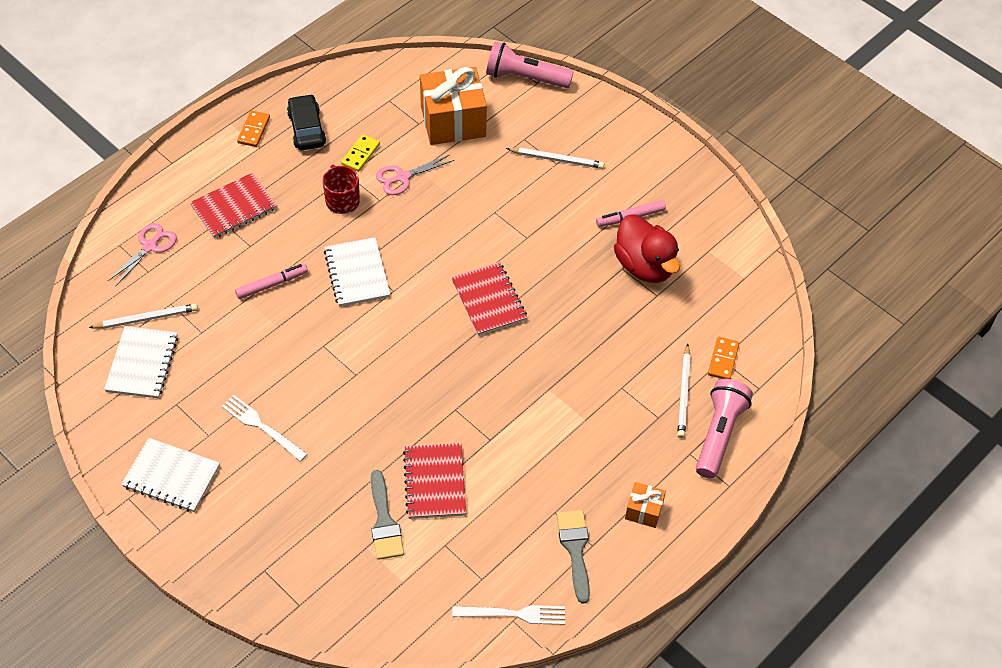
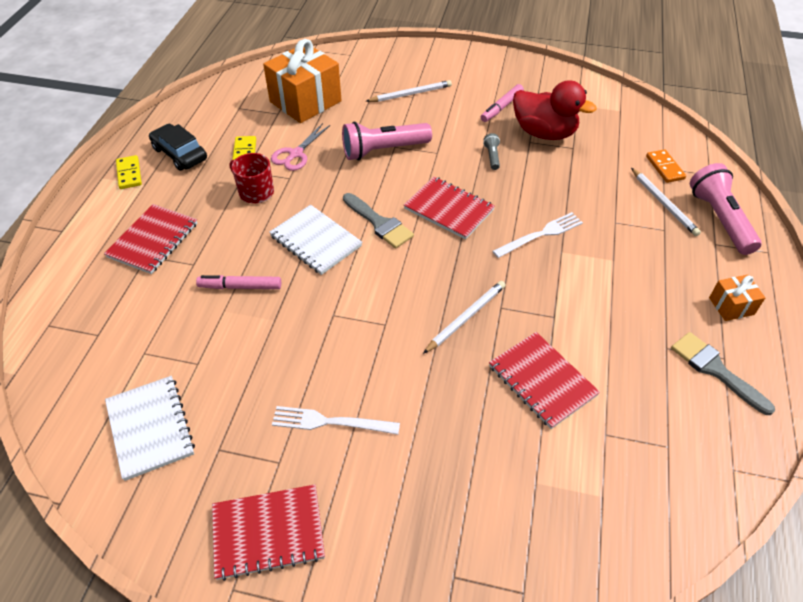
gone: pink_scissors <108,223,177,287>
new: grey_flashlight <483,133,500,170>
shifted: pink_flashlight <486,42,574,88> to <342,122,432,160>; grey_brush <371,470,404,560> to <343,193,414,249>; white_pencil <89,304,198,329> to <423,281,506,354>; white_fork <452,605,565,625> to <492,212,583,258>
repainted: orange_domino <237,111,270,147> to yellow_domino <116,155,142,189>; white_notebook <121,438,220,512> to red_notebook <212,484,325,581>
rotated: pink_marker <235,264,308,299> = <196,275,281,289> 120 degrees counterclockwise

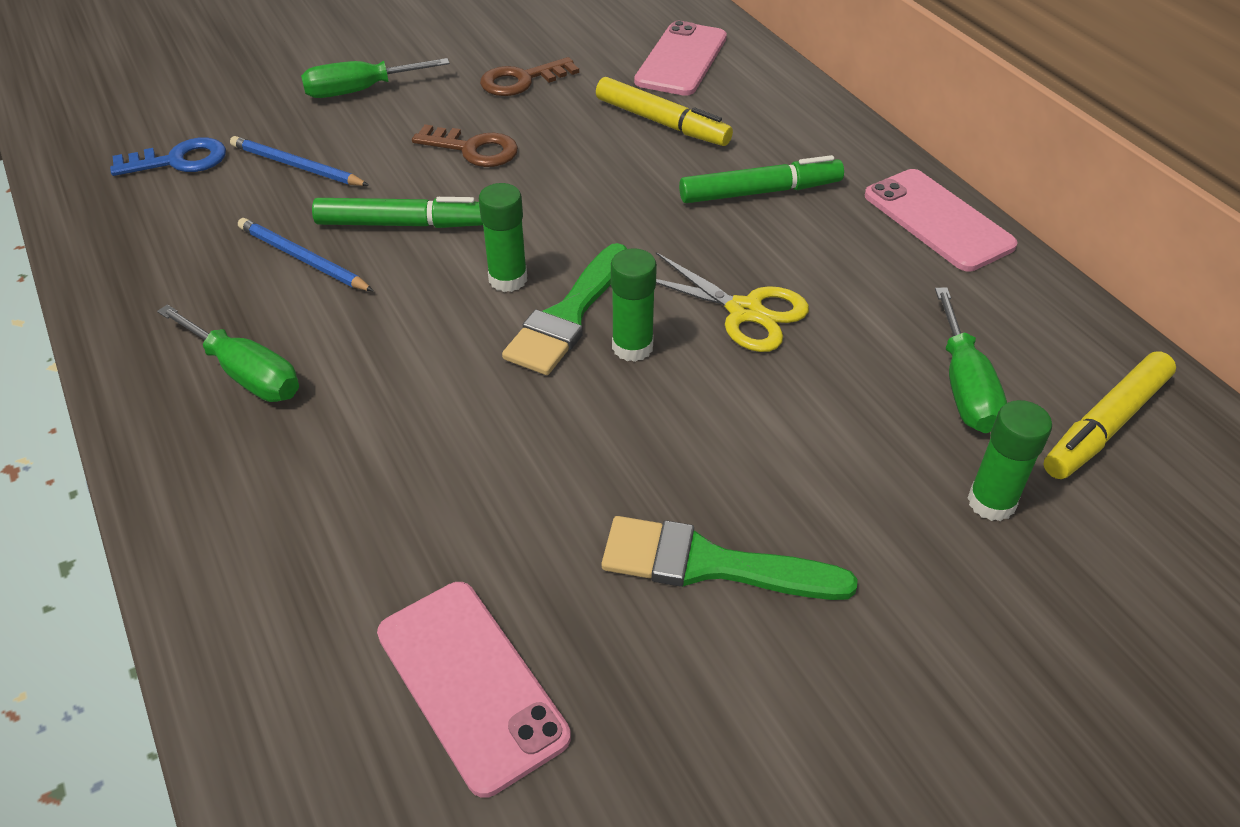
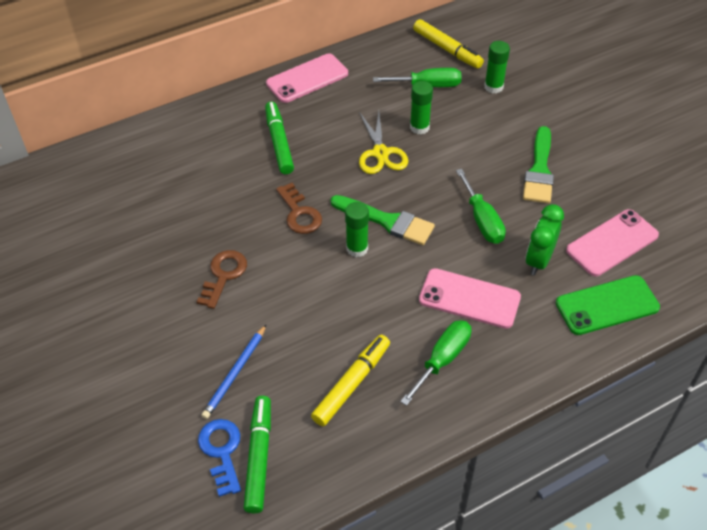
gone: blue_pencil <238,218,373,291>
new: green_clock <526,204,564,275>; green_phone <556,275,660,335>
shifted: green_marker <312,197,483,228> to <244,396,271,513>; brown_key <480,57,579,96> to <276,183,322,234>; yellow_marker <596,77,733,146> to <311,335,390,426>; green_glue_stick <611,248,657,362> to <410,81,433,135>; pink_phone <634,21,727,96> to <419,268,521,329>; green_screwdriver <301,58,450,98> to <456,169,506,244>
rotated: yellow_scissors <656,252,809,352> = <359,111,408,174> 135 degrees clockwise

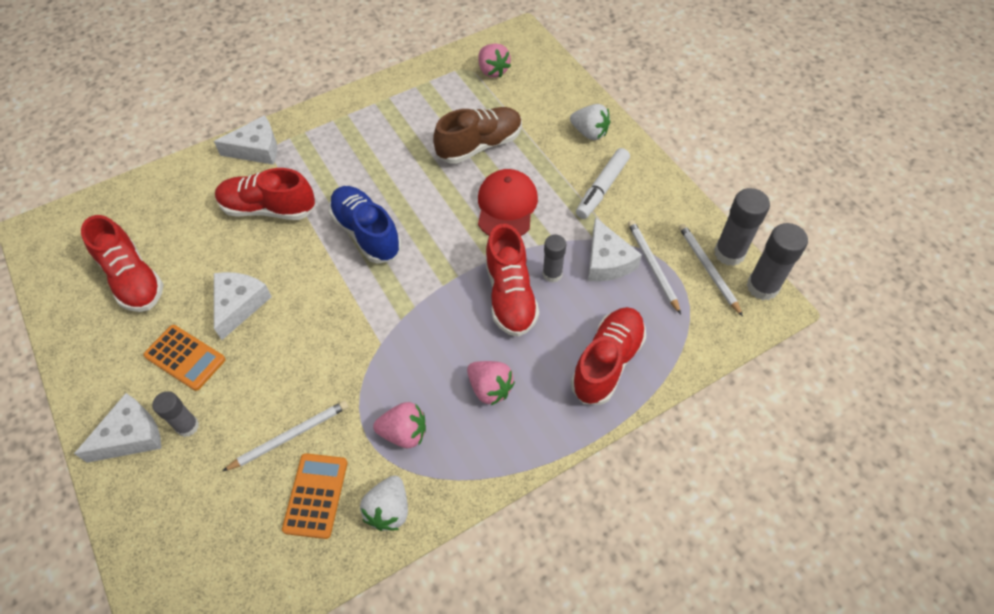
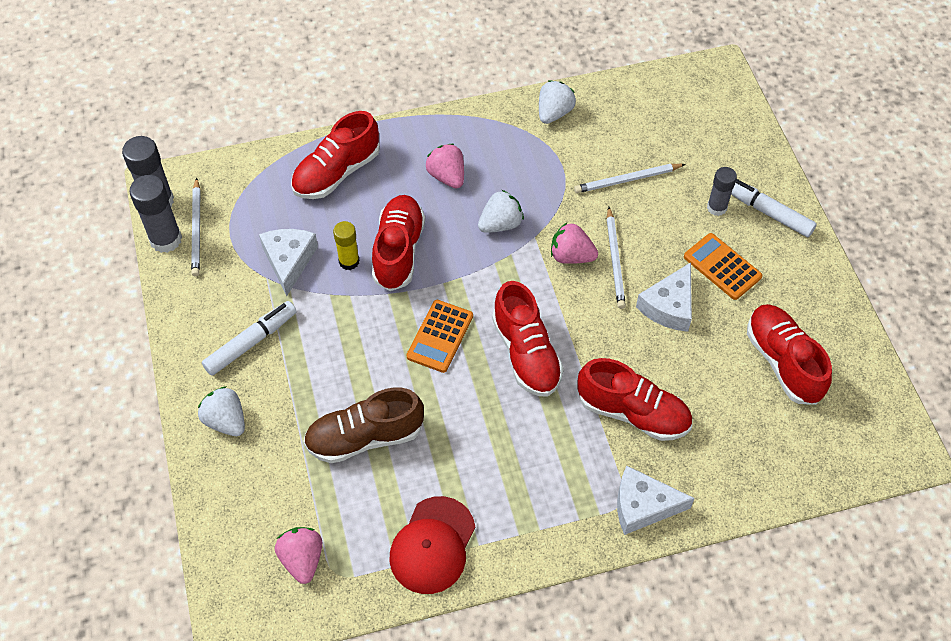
new: white_strawberry <478,190,524,233>
shifted: red_cap <478,169,538,236> to <389,496,475,594>; orange_calculator <282,453,348,539> to <407,300,473,373>; pink_strawberry <373,402,426,448> to <551,223,598,264>; white_pencil <628,220,681,314> to <607,207,626,309>
swapped: white_cheese <74,393,161,463> to white_marker <731,179,817,237>
repainted: grey_glue_stick <543,235,566,283> to yellow_glue_stick <333,221,359,270>; blue_shoe <329,186,402,264> to red_shoe <492,281,564,397>

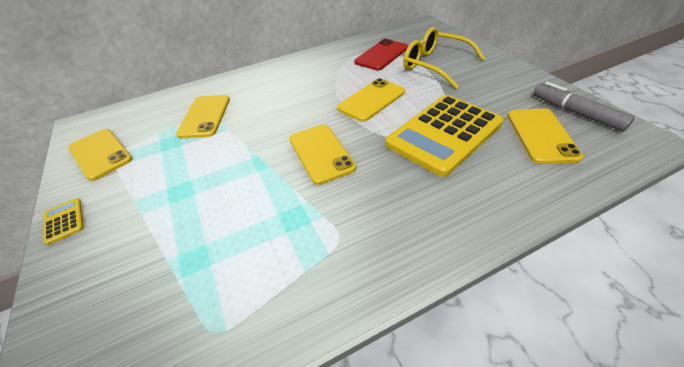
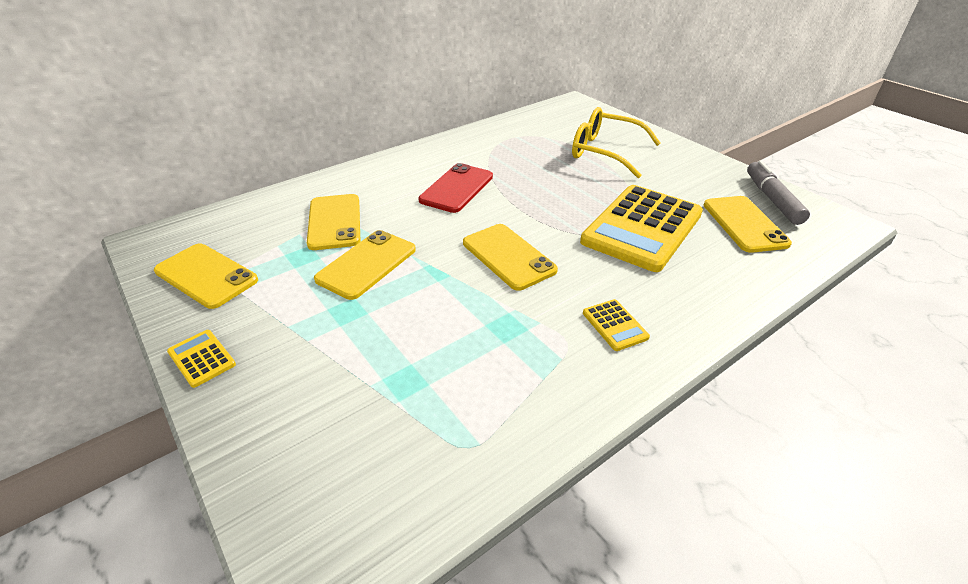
new: yellow_calculator <583,299,650,351>
shifted: yellow_phone <337,78,405,122> to <314,230,416,300>; red_phone <354,39,408,70> to <418,163,493,213>
rotated: grey_marker <533,82,635,132> = <747,160,810,225> 45 degrees clockwise

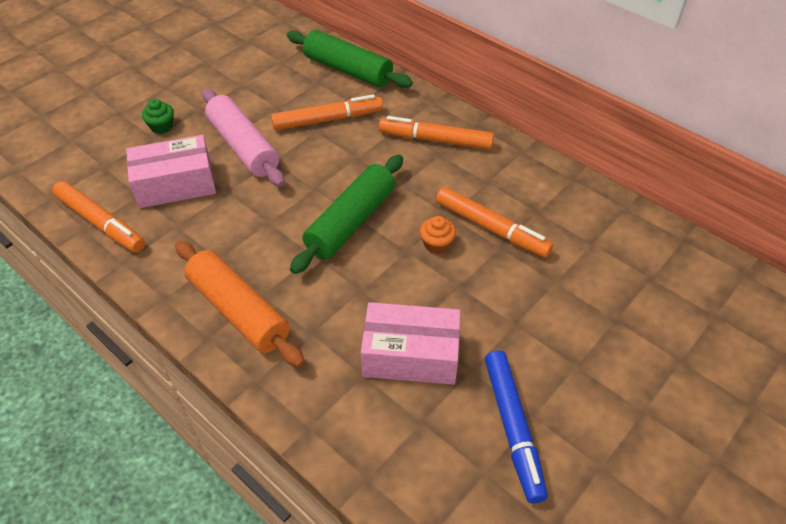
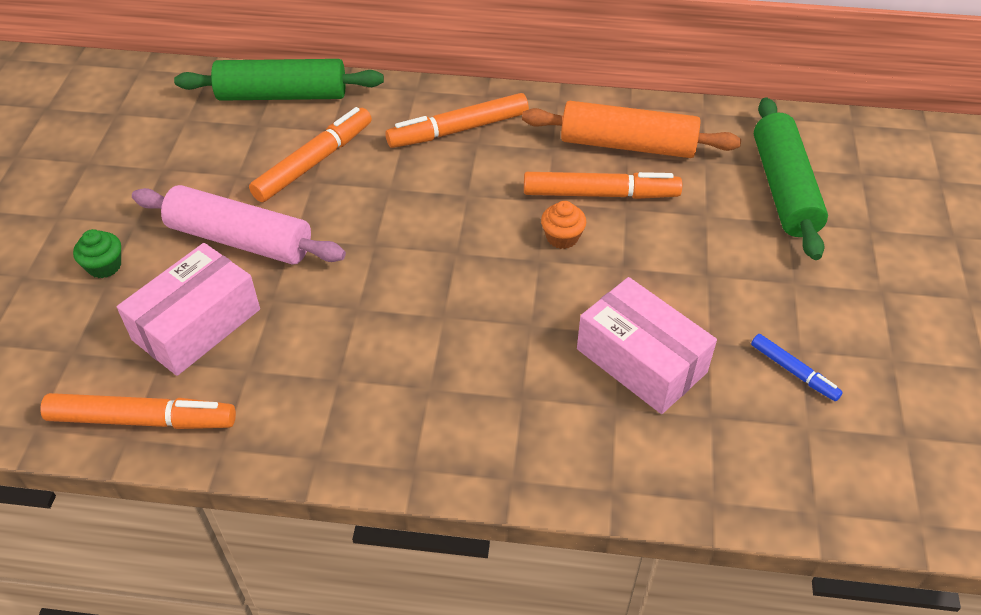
shifted: orange_rolling_pin <175,241,305,367> to <522,101,741,158>; green_rolling_pin <290,155,403,274> to <754,97,828,260>
rotated: pink_box <361,302,461,385> = <577,277,717,414> 75 degrees clockwise
scaled: blue_marker <485,350,548,503> = <751,334,843,401> x0.55

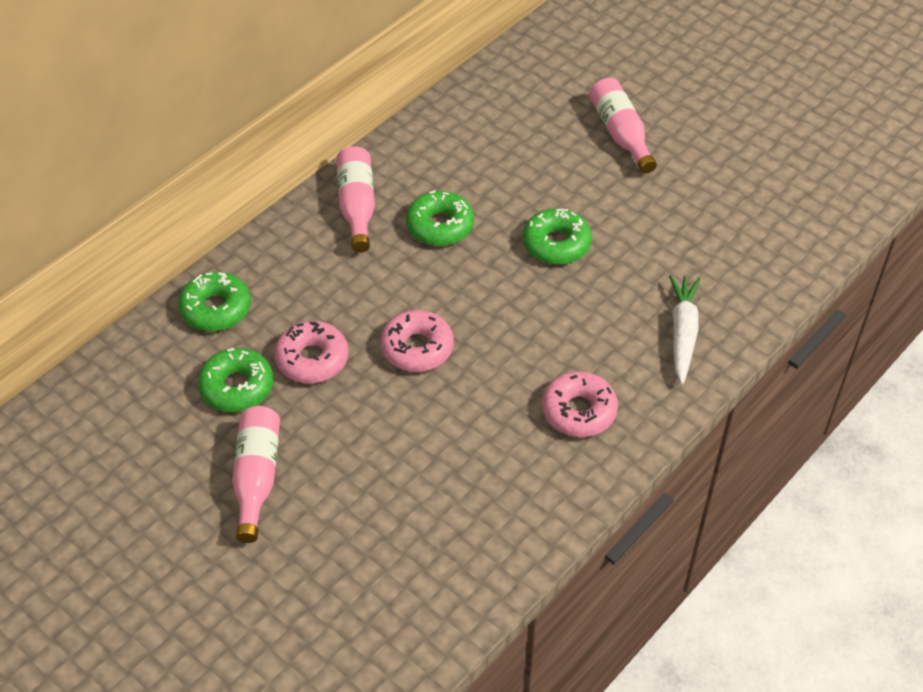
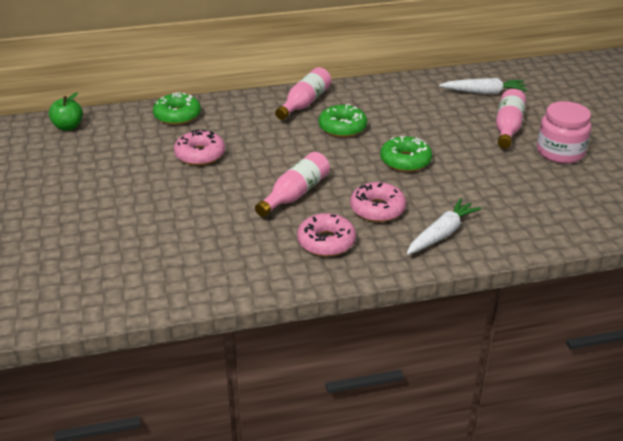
gone: green_donut <198,348,273,412>
new: green_apple <49,92,83,131>; white_carrot <439,78,528,94>; pink_jar <537,101,591,164>
shifted: pink_bottle <232,406,280,543> to <255,152,330,217>; pink_donut <380,310,454,372> to <350,182,406,222>

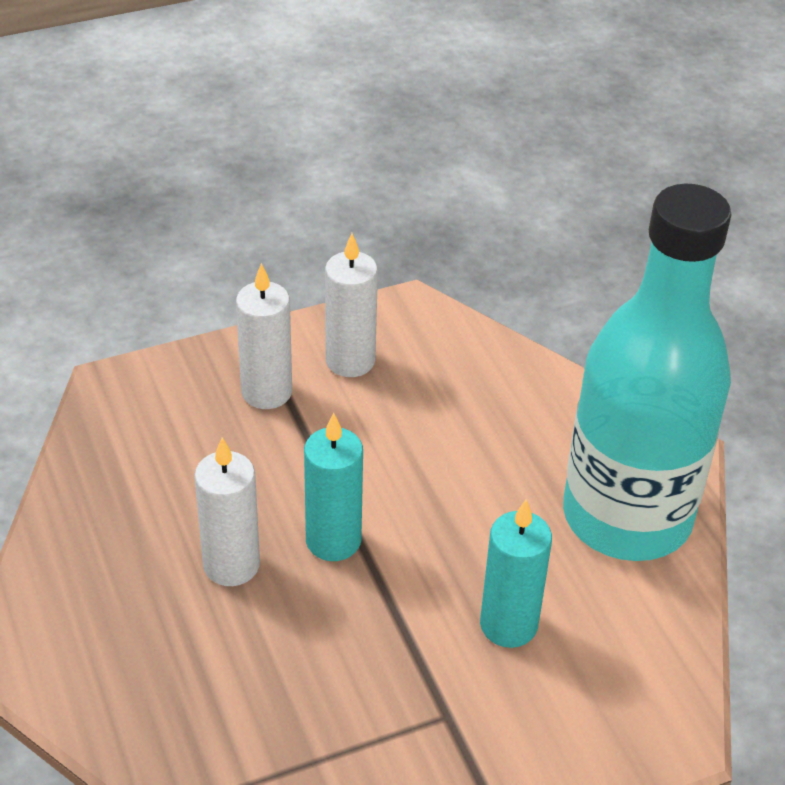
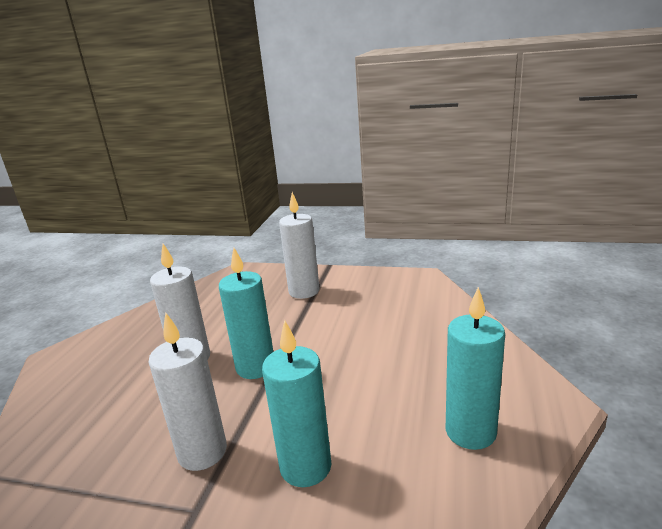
shifted: white_candle <325,233,378,377> to <148,312,227,471>
swapped: turquoise_bottle <563,184,731,561> to turquoise_candle <446,287,505,450>

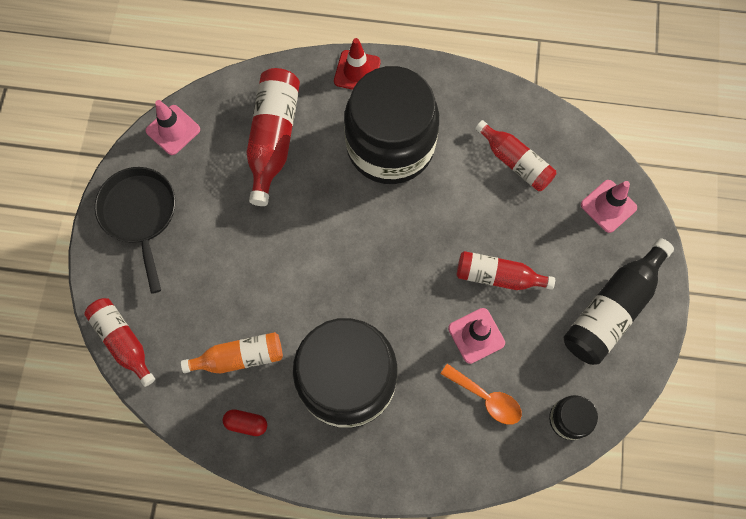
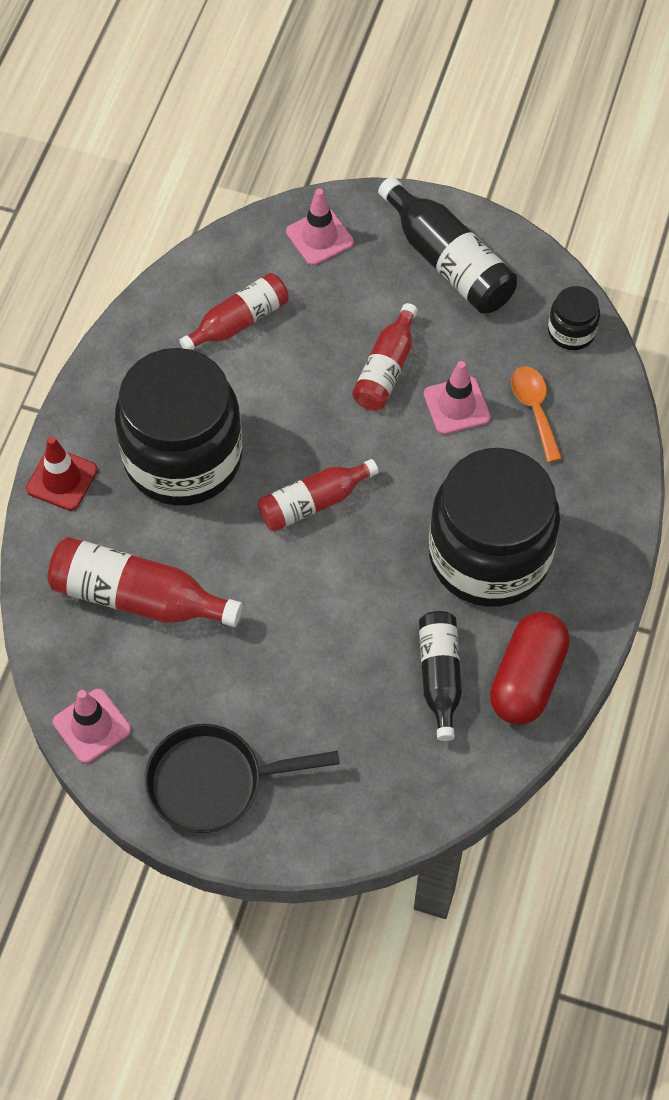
shifted: red_bottle <84,298,155,387> to <258,459,379,532>
repainted: orange_bottle <181,332,283,374> to black_bottle <419,611,462,741>
rotated: orange_spoon <441,364,522,425> = <511,366,562,463> 60 degrees counterclockwise
scaled: red_capsule <223,409,267,436> = <490,612,570,725> x2.08

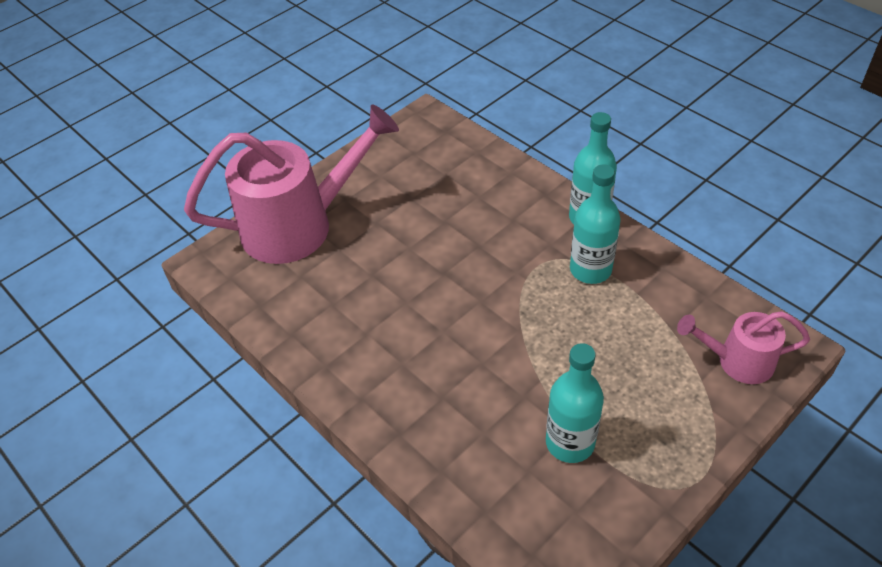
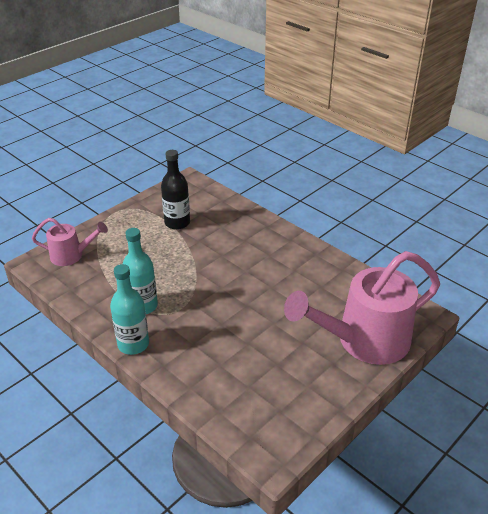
repainted: turquoise_bottle <546,343,604,463> to black_bottle <161,150,190,230>

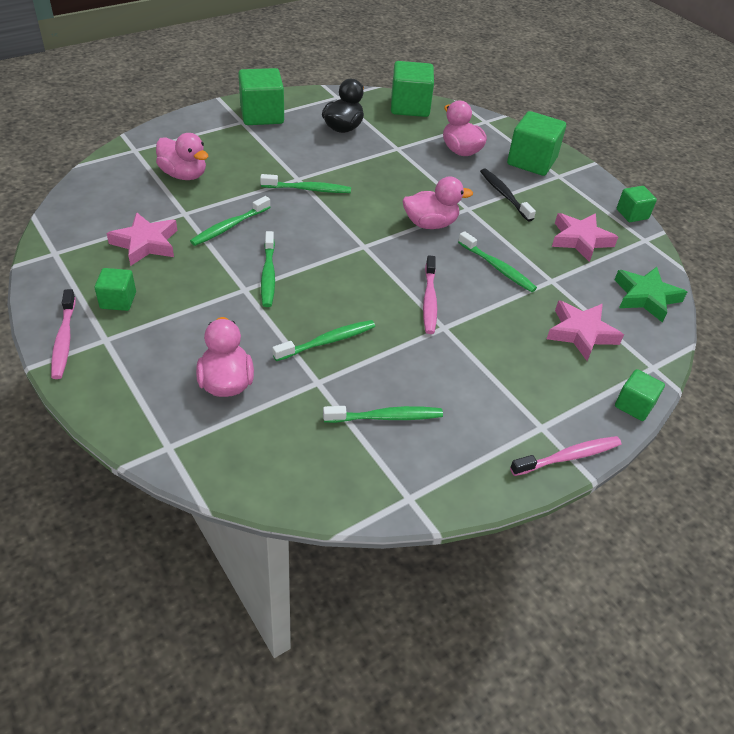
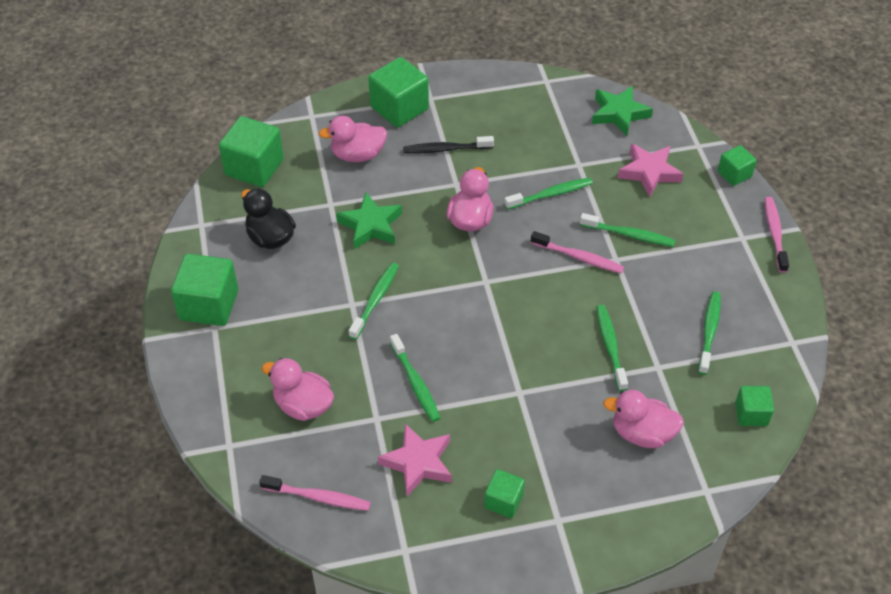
gone: pink_star <552,213,618,262>
new: green_star <336,192,402,249>
shifted: pink_toothbrush <51,289,76,379> to <259,475,371,511>; green_toothbrush <261,231,275,307> to <580,213,675,247>; green_cube <617,186,657,222> to <735,386,774,426>
rotated: pink_duck <156,133,209,180> = <261,358,334,421> 120 degrees counterclockwise

